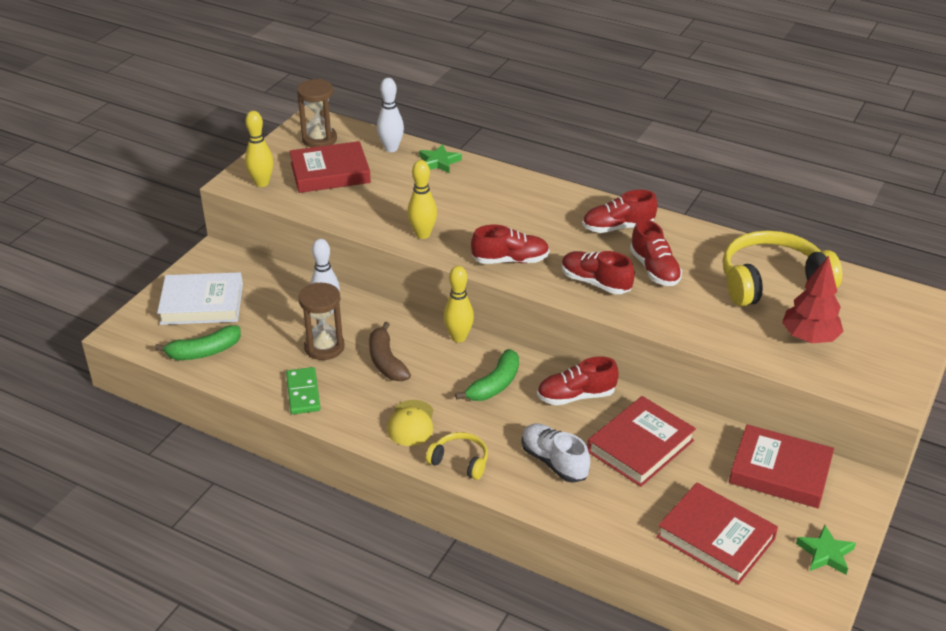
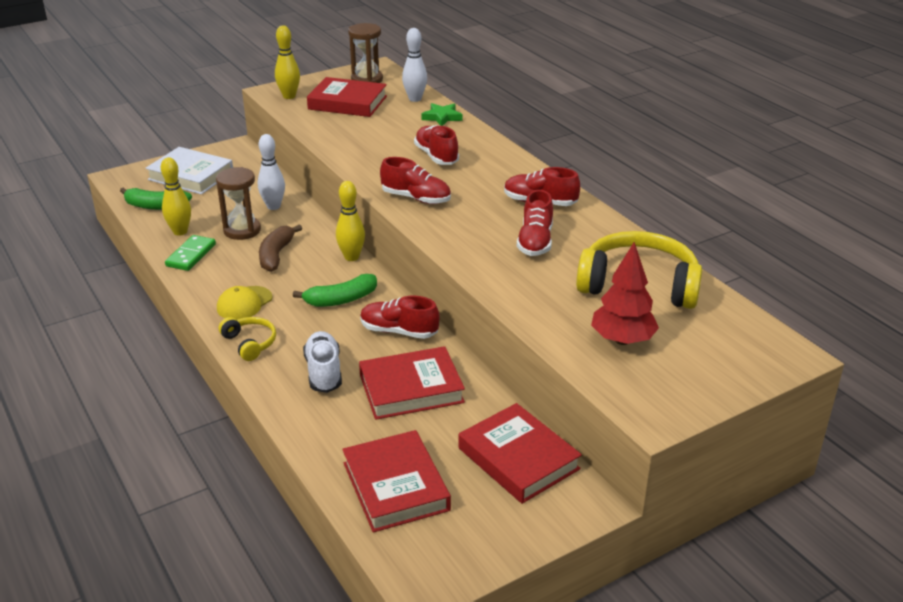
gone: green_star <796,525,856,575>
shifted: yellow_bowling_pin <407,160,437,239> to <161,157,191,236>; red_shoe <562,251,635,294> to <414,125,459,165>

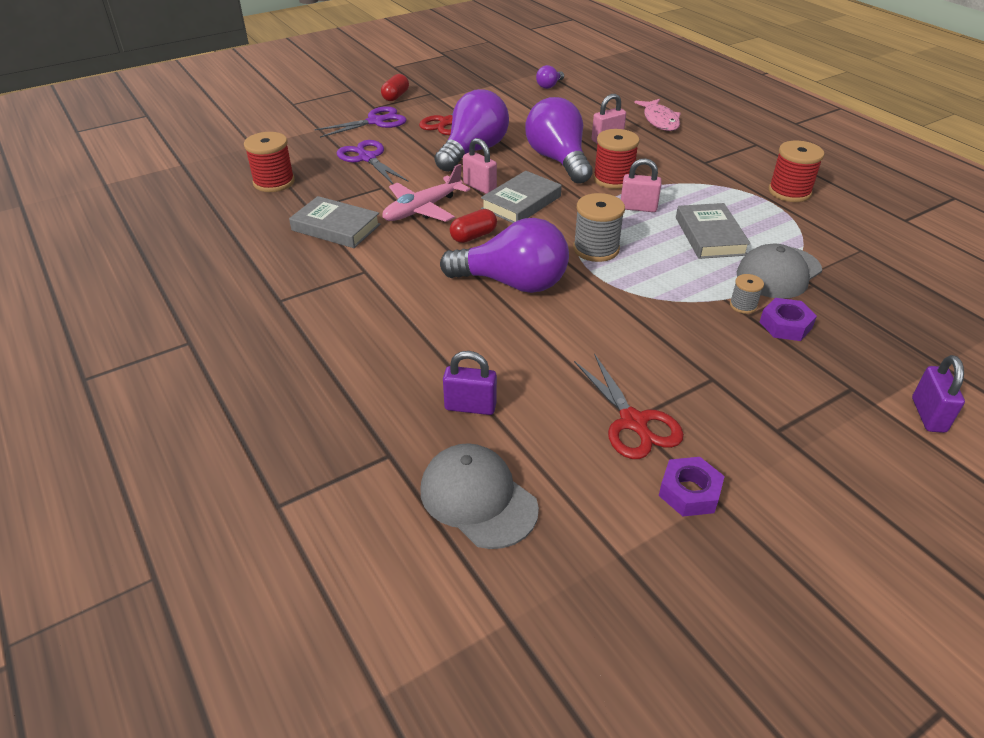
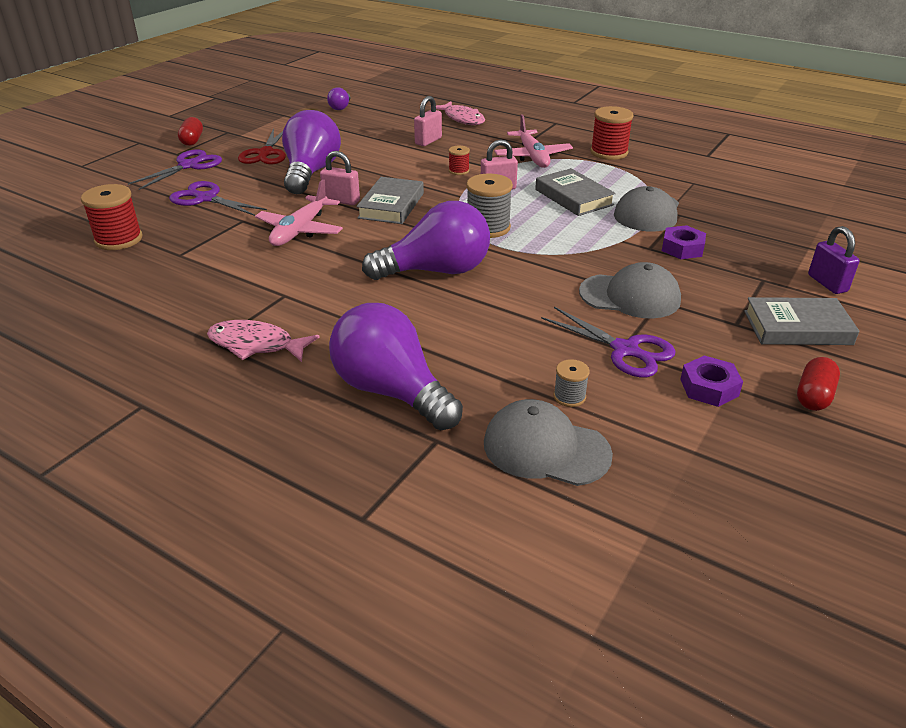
gone: purple_padlock <443,351,497,415>
new: pink_fish <207,320,320,362>; pink_plane <494,114,573,168>; grey_cap <579,262,681,319>
shifted: purple_light_bulb <525,97,593,184> to <329,303,463,430>; grey_spool <730,274,764,314> to <554,359,590,407>; grey_book <289,196,381,248> to <744,297,859,345>; red_capsule <450,209,497,243> to <797,357,840,411>
repainted: red_scissors <574,353,684,459> to purple_scissors <541,307,676,377>
scaled: red_spool <593,129,639,189> = <449,146,470,175> x0.53

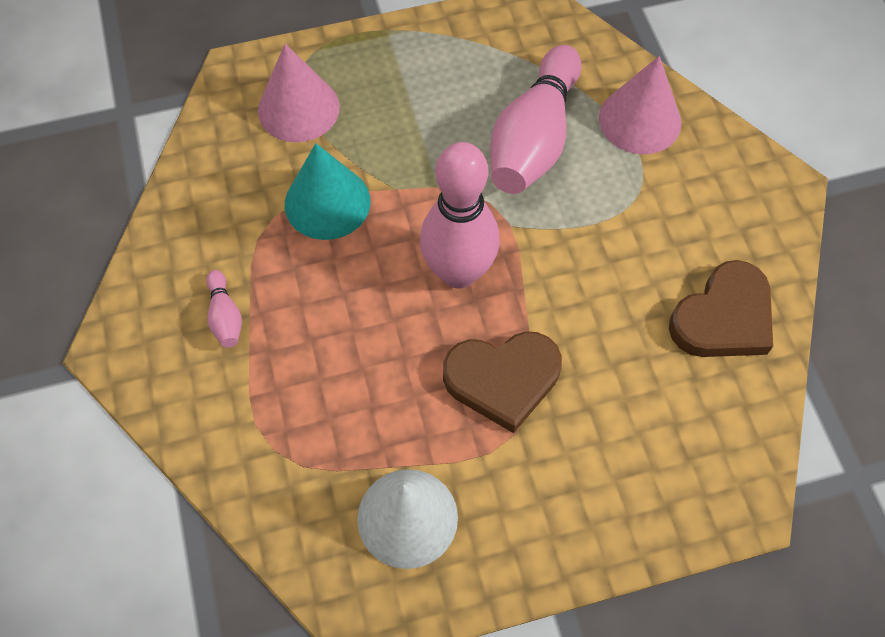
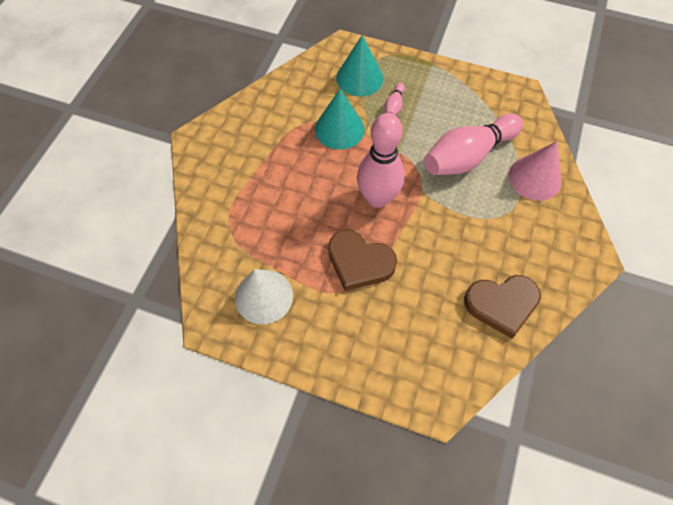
shifted: pink_bowling_pin <206,270,242,348> to <384,82,405,116>
repainted: pink_cone <258,44,340,142> to turquoise_cone <336,35,383,96>

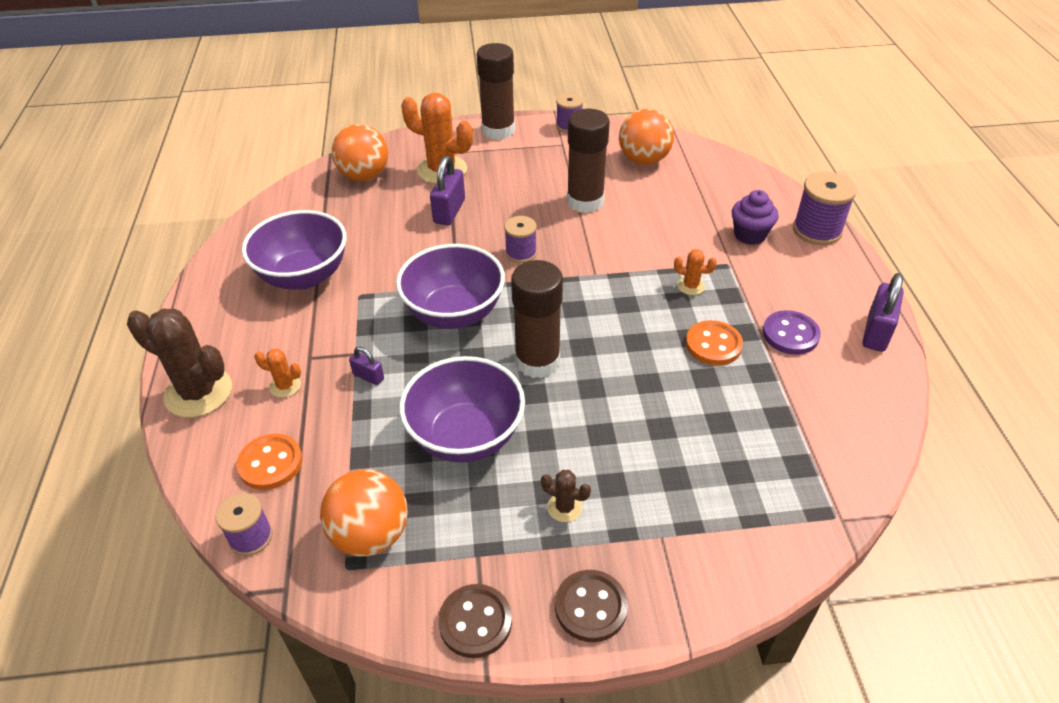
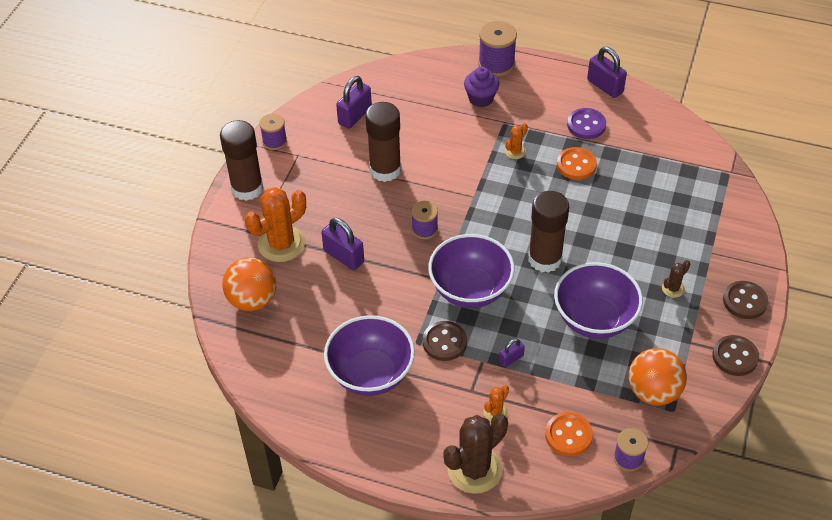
new: brown_button <423,321,467,361>
swapped: orange_ball <619,108,674,165> to purple_padlock <336,76,372,129>

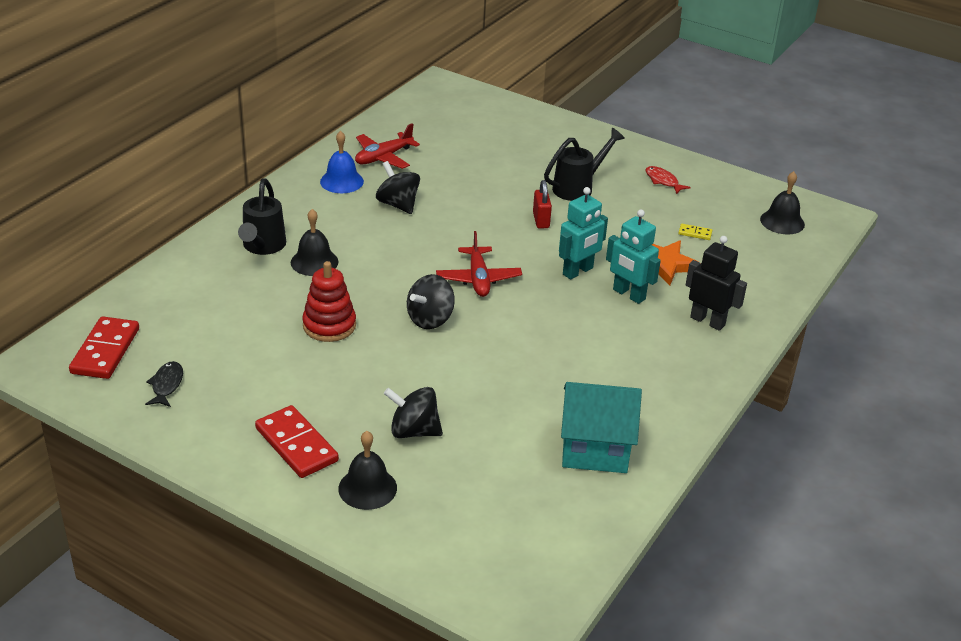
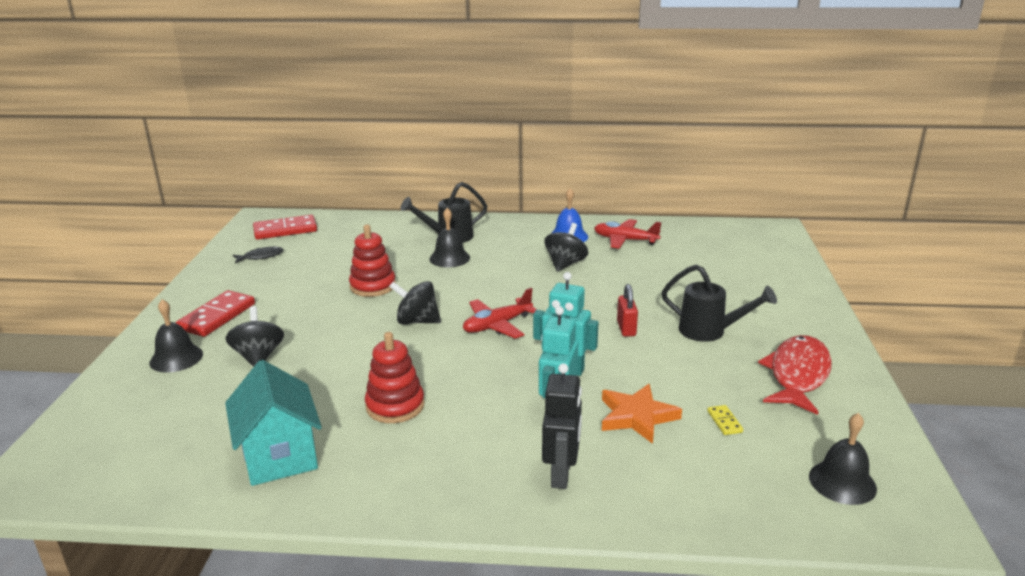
new: red_stacking_toy <365,332,425,423>
rotated: red_padlock <533,180,552,228> = <617,284,638,337> 60 degrees counterclockwise
scaled: red_fish <646,166,691,194> = <758,335,832,415> x2.03

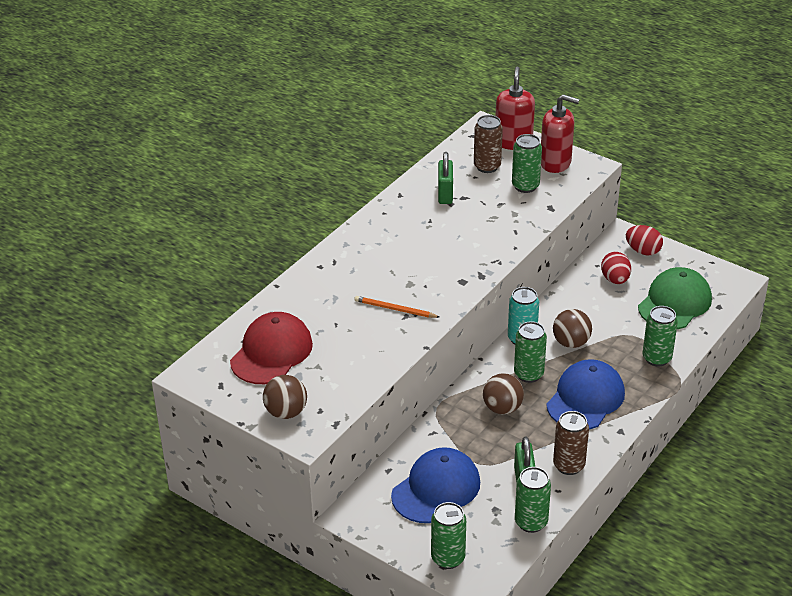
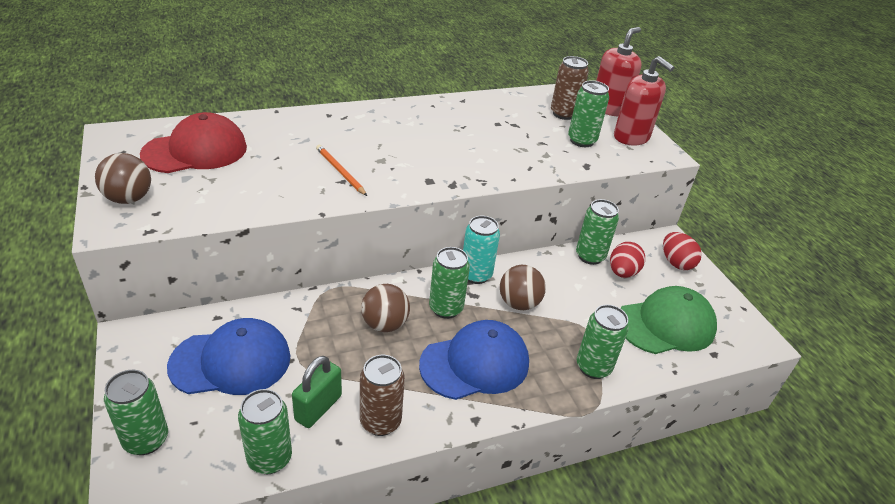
gone: green_padlock <438,152,453,204>
new: green_can <576,199,619,265>

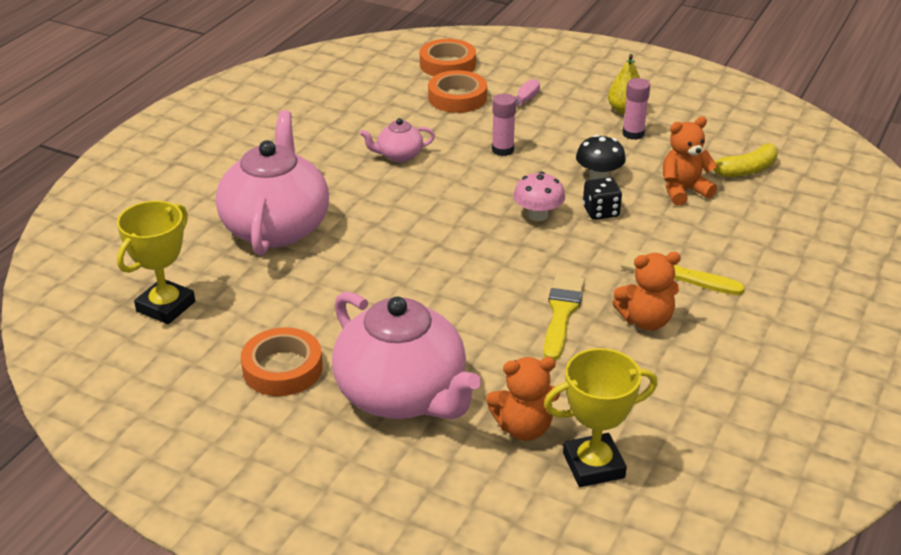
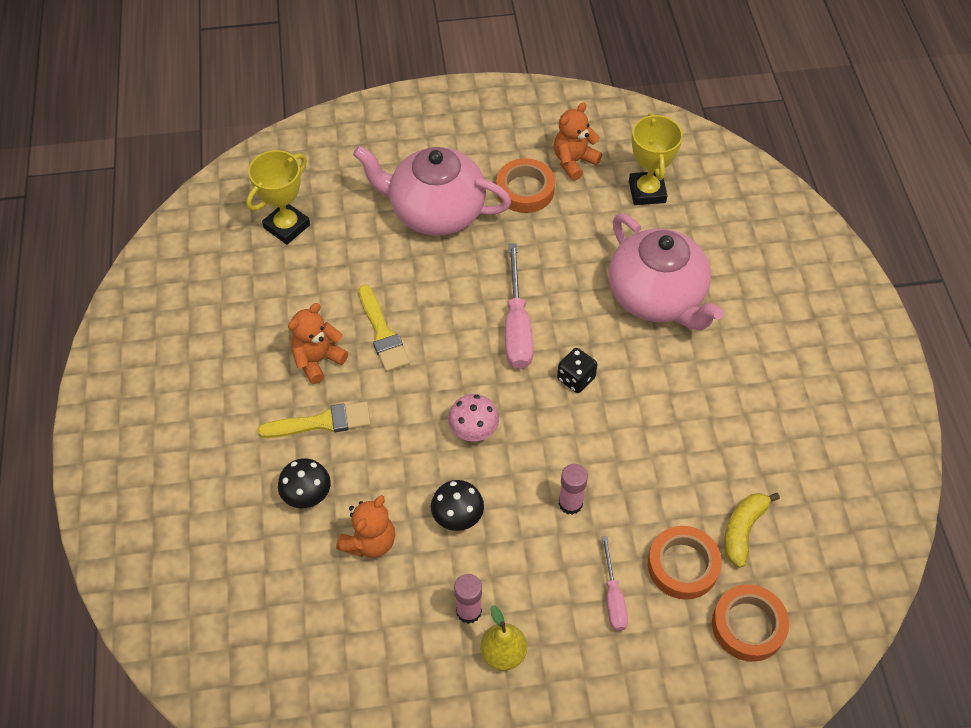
gone: pink_teapot <360,118,435,162>
new: black_mushroom <278,458,331,508>; pink_screwdriver <505,243,533,369>
shifted: orange_teddy_bear <486,357,560,441> to <554,103,602,181>; black_dice <583,177,622,220> to <557,348,597,393>; yellow_banana <713,143,778,177> to <724,493,780,567>

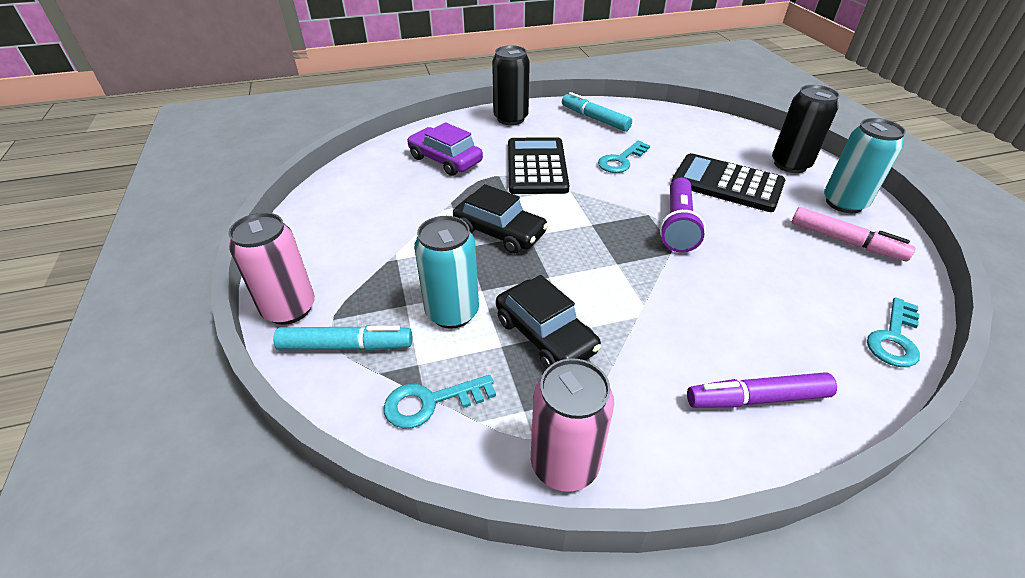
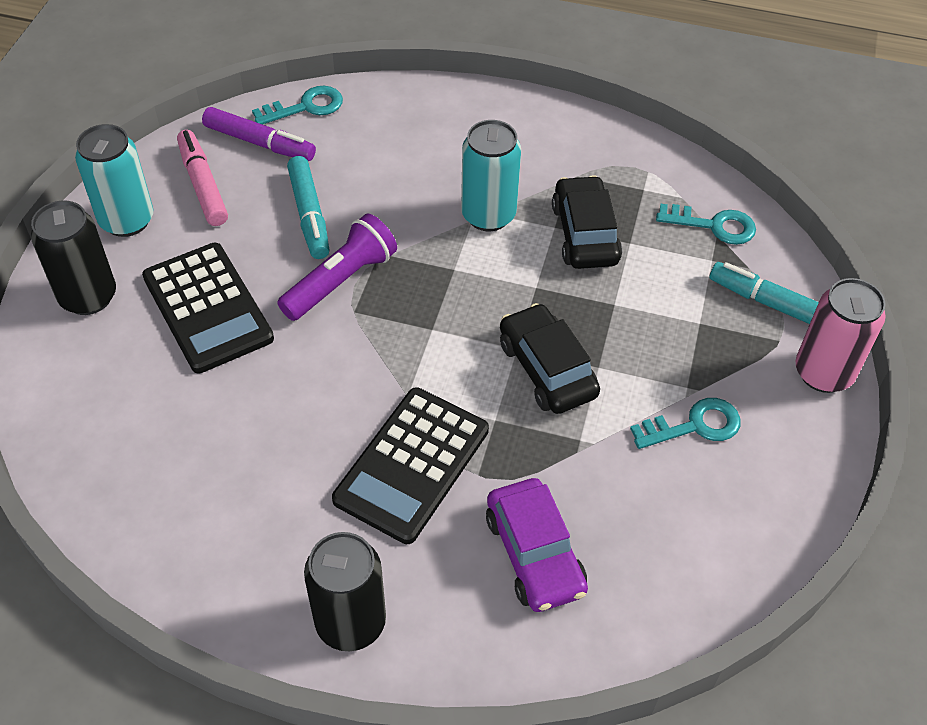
gone: pink_can <531,358,614,492>
shifted: purple_marker <687,372,837,408> to <202,107,316,161>; turquoise_marker <562,92,632,131> to <287,156,329,259>; turquoise_can <414,216,479,329> to <461,120,521,231>; turquoise_key <598,141,650,173> to <630,398,741,449>

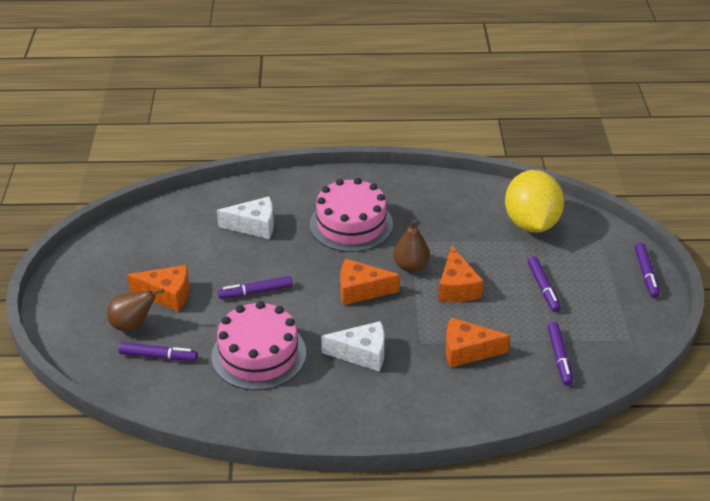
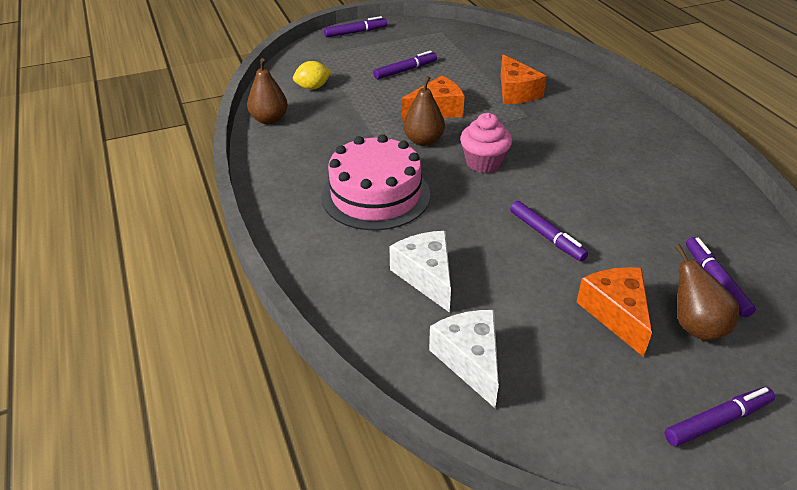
gone: pink_cake <211,301,306,390>
new: brown_pear <247,58,288,124>
shifted: white_cheese <321,321,385,372> to <429,310,499,408>; purple_marker <547,322,573,386> to <665,387,775,446>
swapped: orange_cheese <340,259,400,305> to pink_cupcake <460,113,512,173>
scaled: yellow_lemon <505,170,564,233> = <293,61,332,90> x0.45

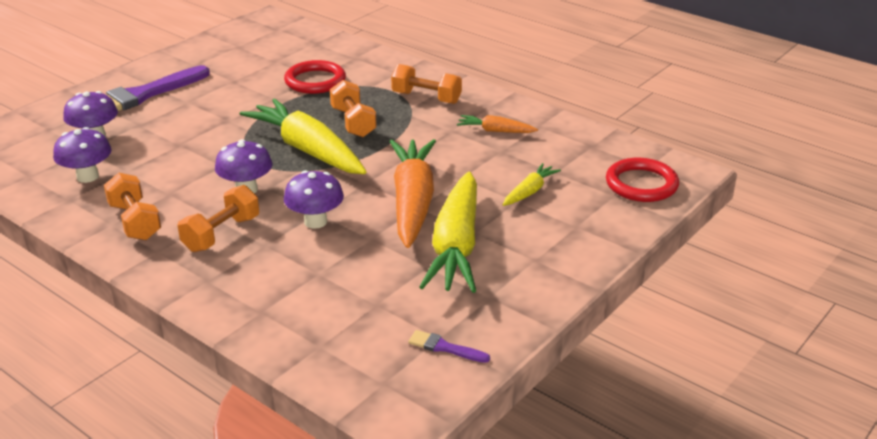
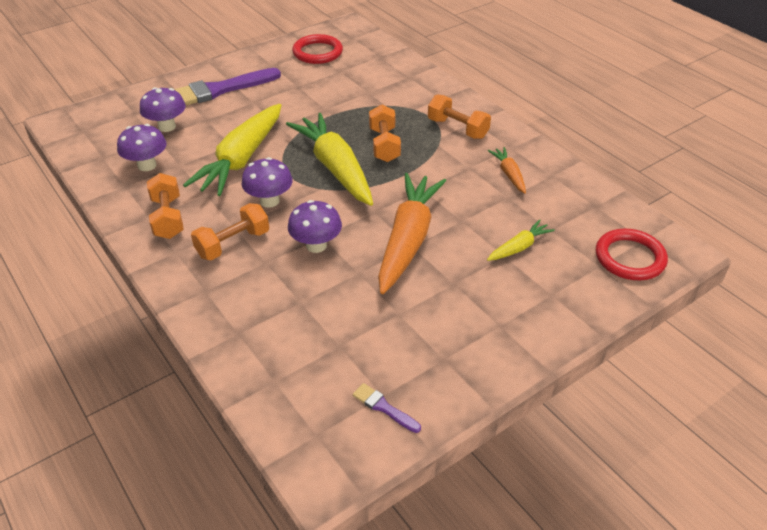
shifted: yellow_carrot <419,172,477,293> to <183,104,281,196>; red_ring <284,60,346,94> to <292,34,343,64>
rotated: orange_carrot <457,115,538,133> = <488,147,526,194> 45 degrees clockwise

